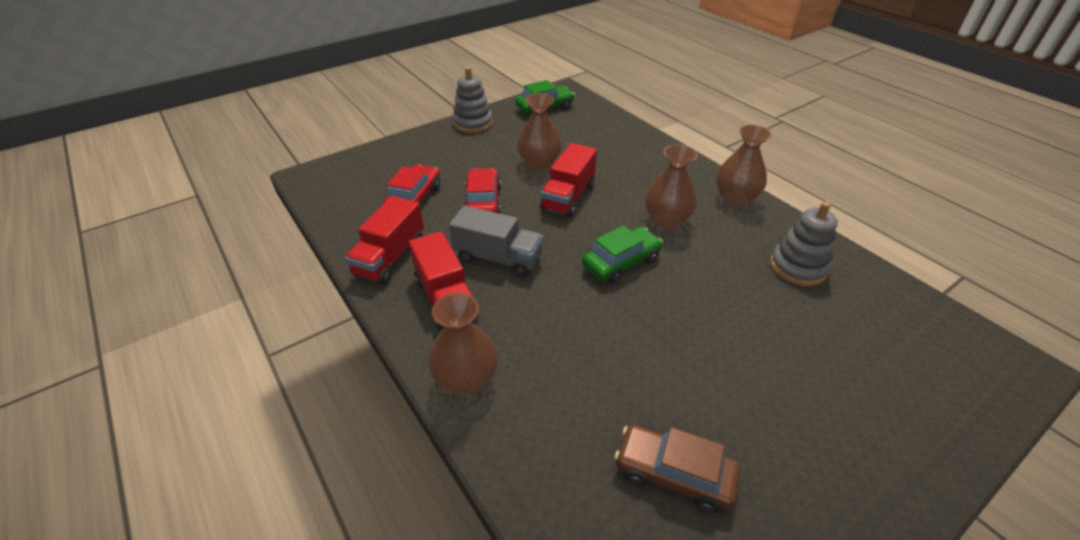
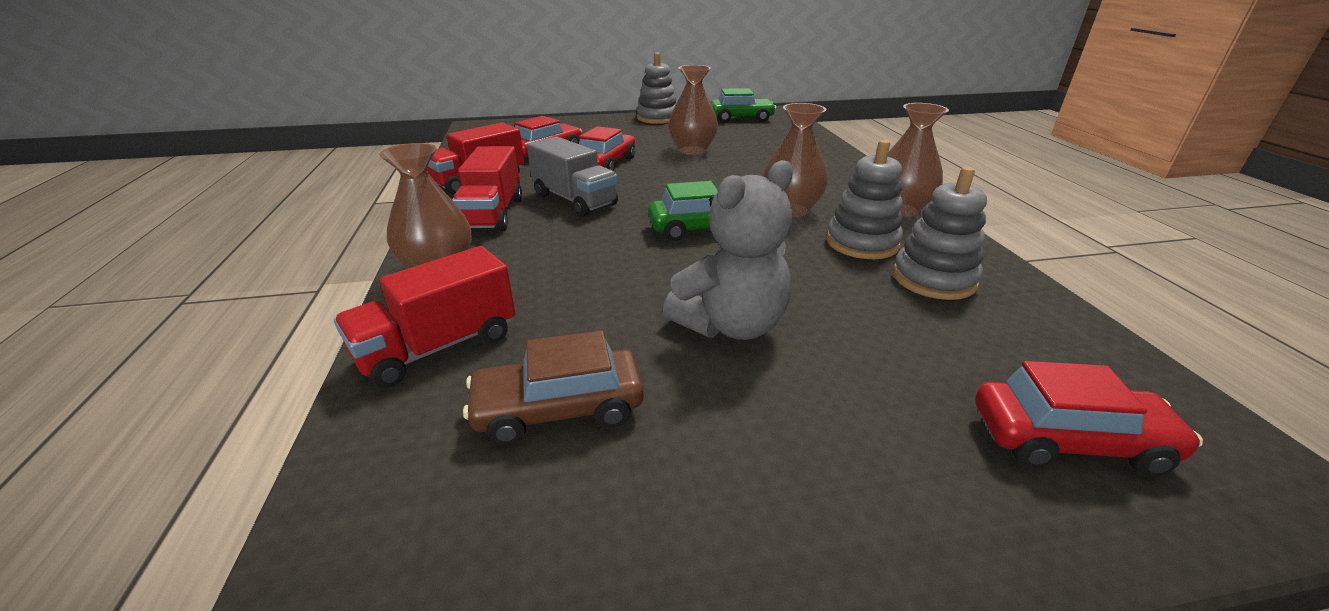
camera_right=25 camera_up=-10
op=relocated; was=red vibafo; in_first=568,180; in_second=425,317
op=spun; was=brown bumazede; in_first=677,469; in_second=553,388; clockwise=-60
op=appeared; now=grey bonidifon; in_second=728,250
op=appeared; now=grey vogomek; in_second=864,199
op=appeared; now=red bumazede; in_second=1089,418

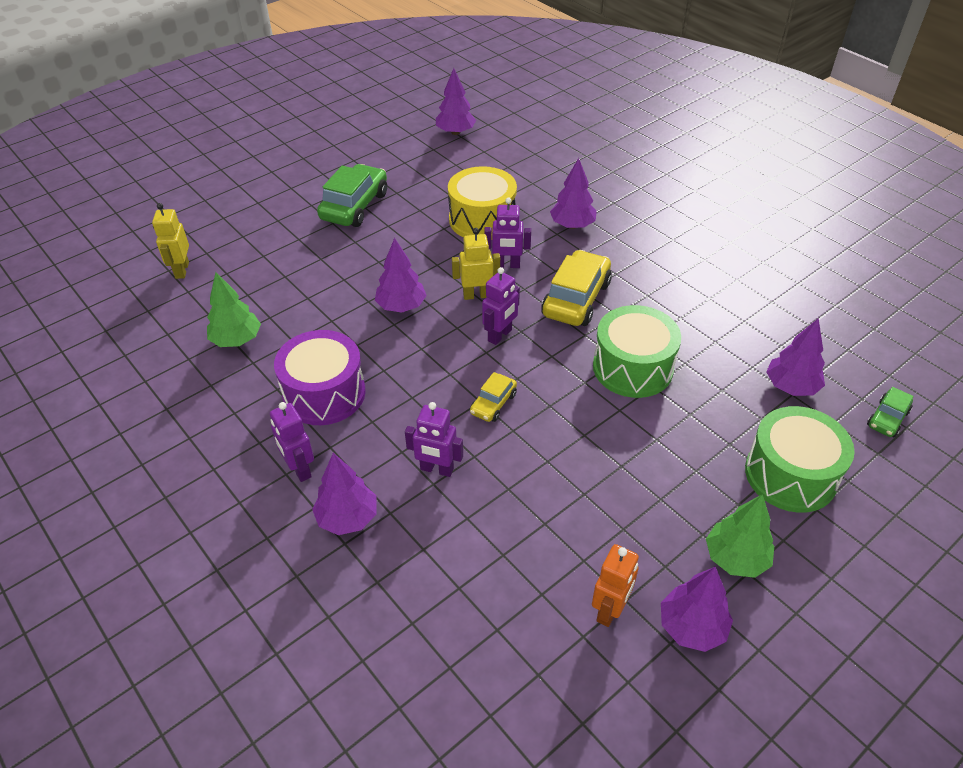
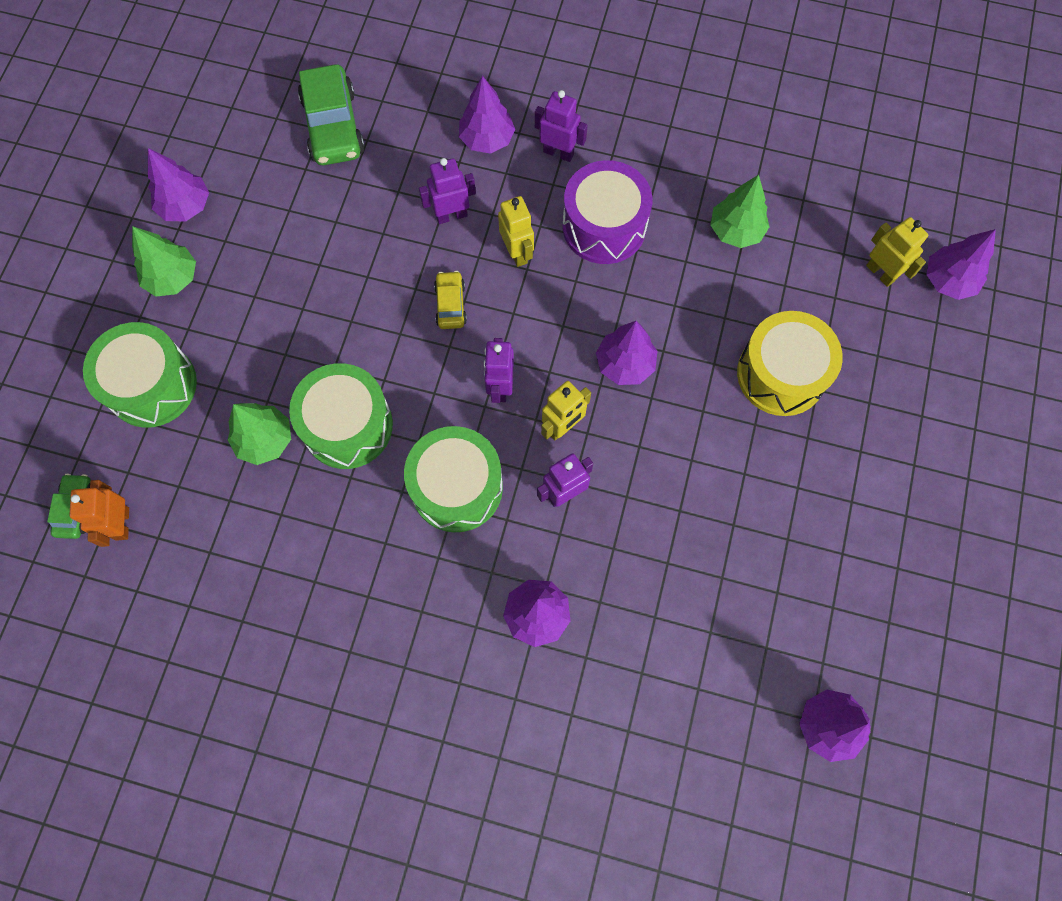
camera_right=145 camera_up=25
op=relocated; was=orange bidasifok; in_first=615,585; in_second=99,513
op=appeared; now=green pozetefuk; in_second=259,434
op=relocated; was=green bumazede; in_first=352,195; in_second=331,114
op=exchanged; was=yellow bumazede; now=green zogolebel; in_first=576,288; in_second=453,479
op=appeared; now=yellow bidasifok; in_second=516,231
op=relocated; was=yellow zogolebel; in_first=482,201; in_second=790,363
op=relocated; was=purple pozetefuk; in_first=795,357; in_second=961,264

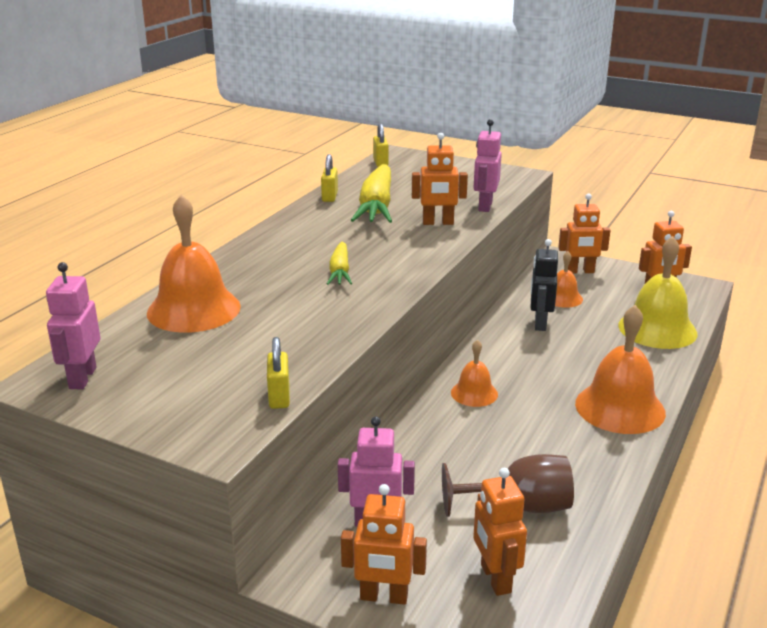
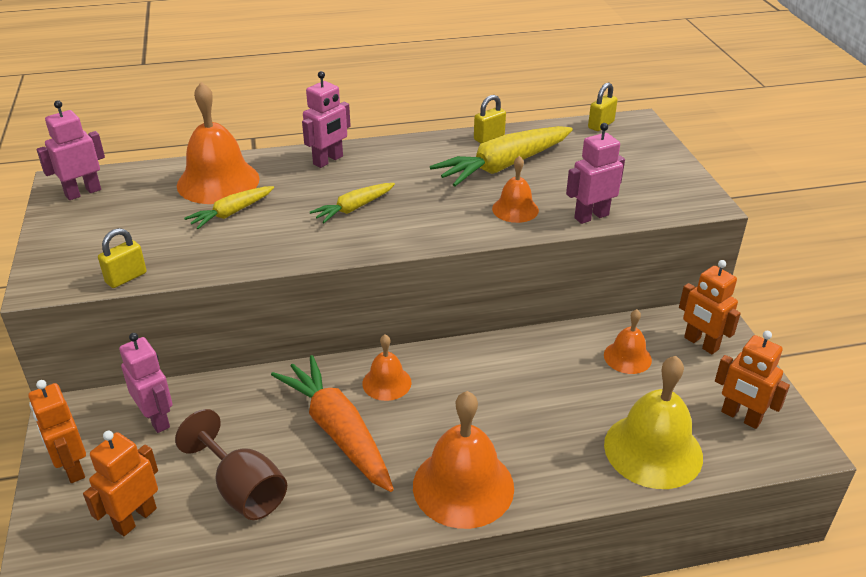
camera_right=50 camera_up=10
op=appeared; now=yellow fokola; in_second=229,207
op=appeared; now=orange fokola; in_second=332,423
op=appeared; now=pink bidasifok; in_second=326,119
op=exchanged; was=orange bidasifok; now=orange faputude; in_first=440,179; in_second=515,189
op=missing; was=black bidasifok; in_first=544,285

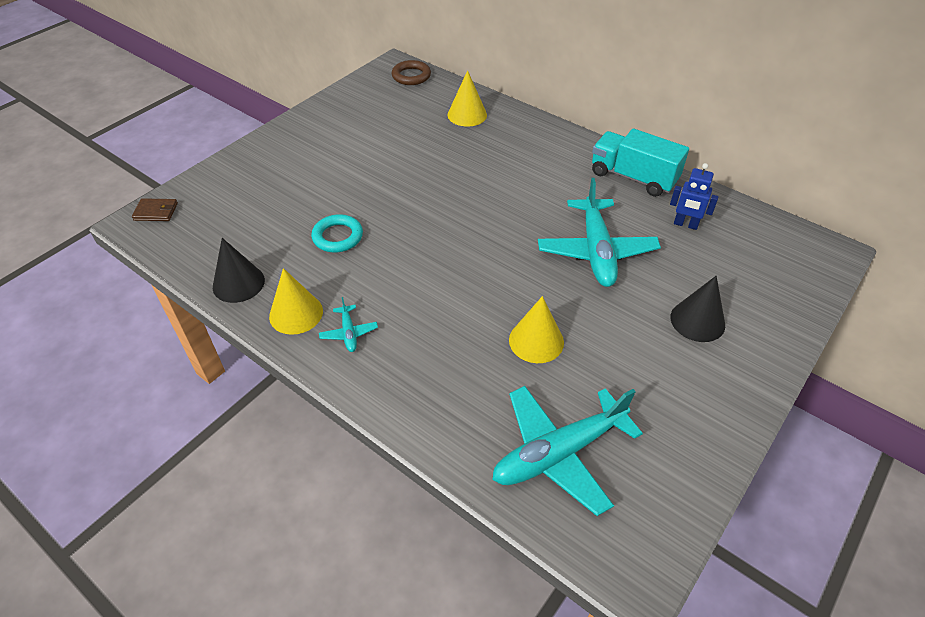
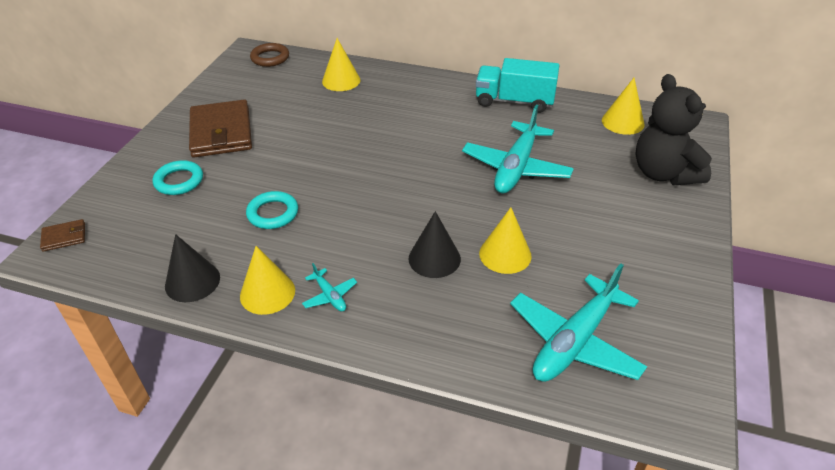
camera_right=-20 camera_up=-5
op=appeared; now=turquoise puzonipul; in_second=178,177
op=appeared; now=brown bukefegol; in_second=220,129
op=relocated; was=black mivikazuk; in_first=698,309; in_second=434,244
op=spun; was=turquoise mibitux; in_first=599,232; in_second=518,149; clockwise=45
op=appeared; now=yellow mivikazuk; in_second=623,106
op=appeared; now=black bonidifon; in_second=673,129
op=missing; was=blue bidasifok; in_first=694,196

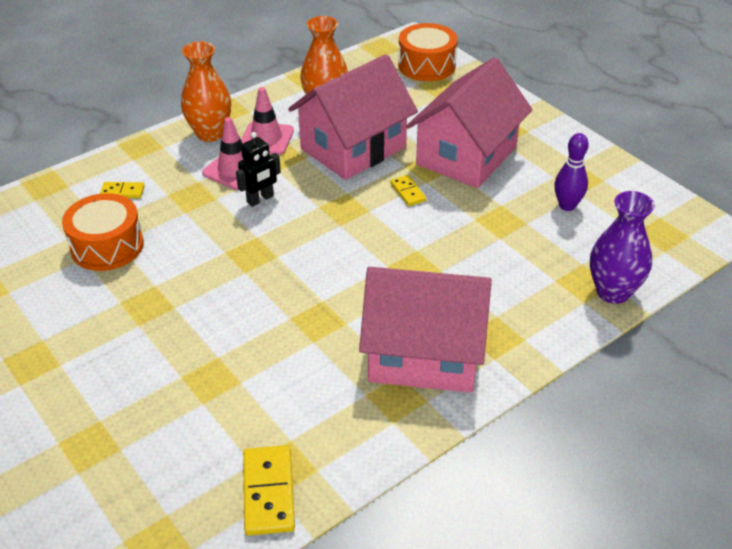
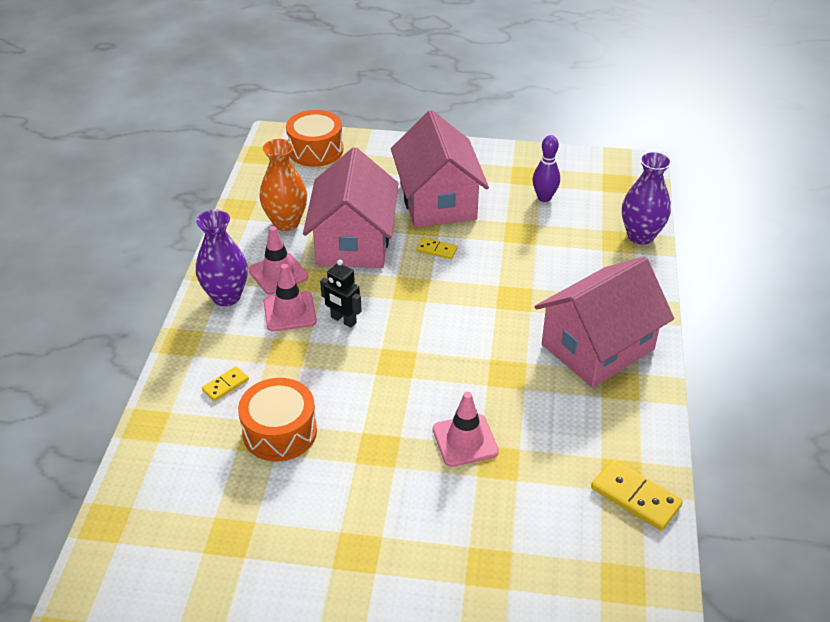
camera_right=-45 camera_up=0
op=colour; was=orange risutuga; now=purple risutuga; in_first=206,91; in_second=222,258
op=spun; was=black bidasifok; in_first=258,169; in_second=341,294; clockwise=120
op=appeared; now=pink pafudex; in_second=466,429

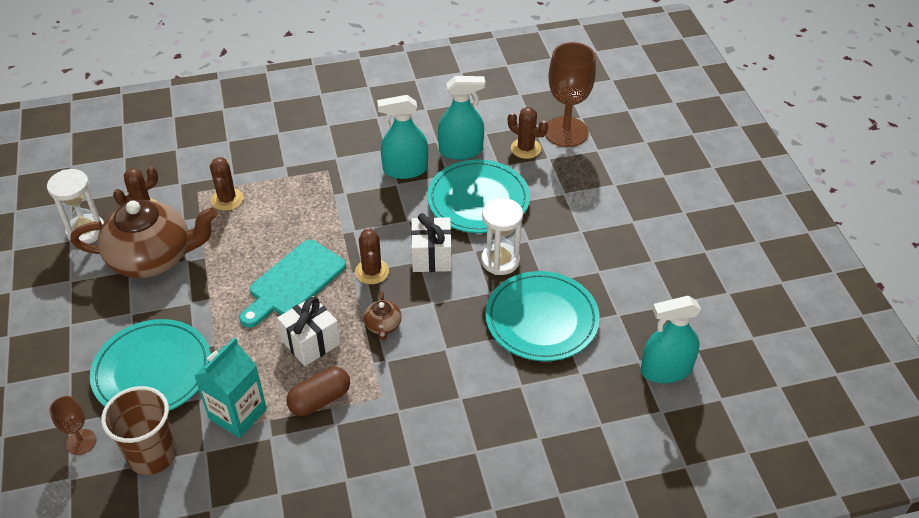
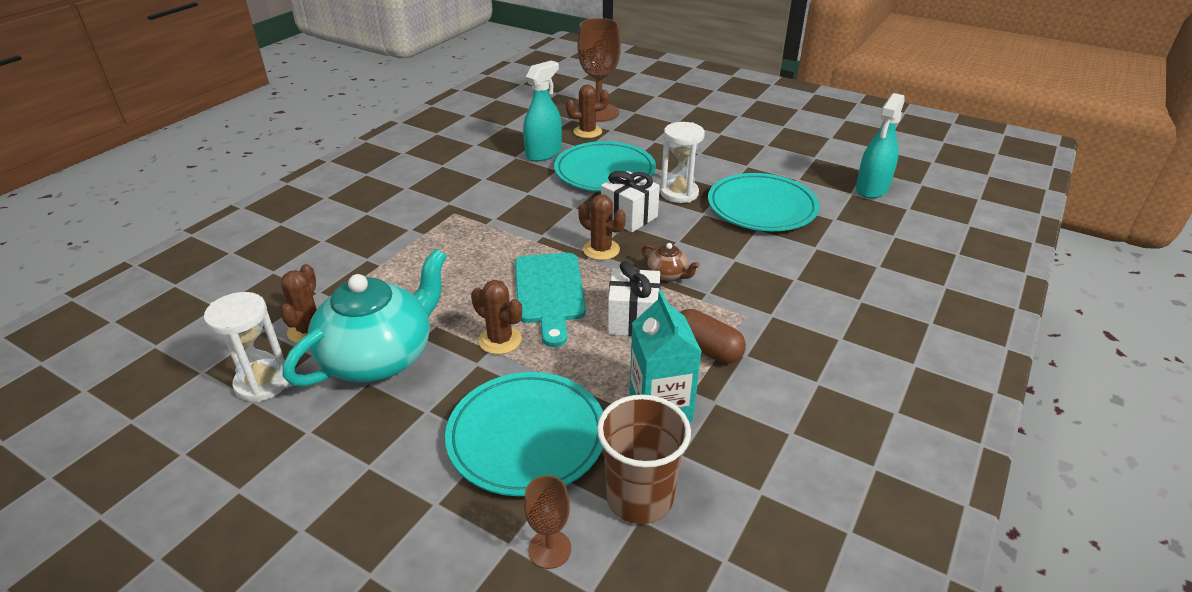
camera_right=-45 camera_up=-10
op=colour; was=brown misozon; now=turquoise misozon; in_first=143,239; in_second=364,317
op=relocated; was=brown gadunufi; in_first=226,184; in_second=496,317
op=spun; was=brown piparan; in_first=318,391; in_second=713,336; clockwise=-60
op=missing; was=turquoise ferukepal; in_first=402,137

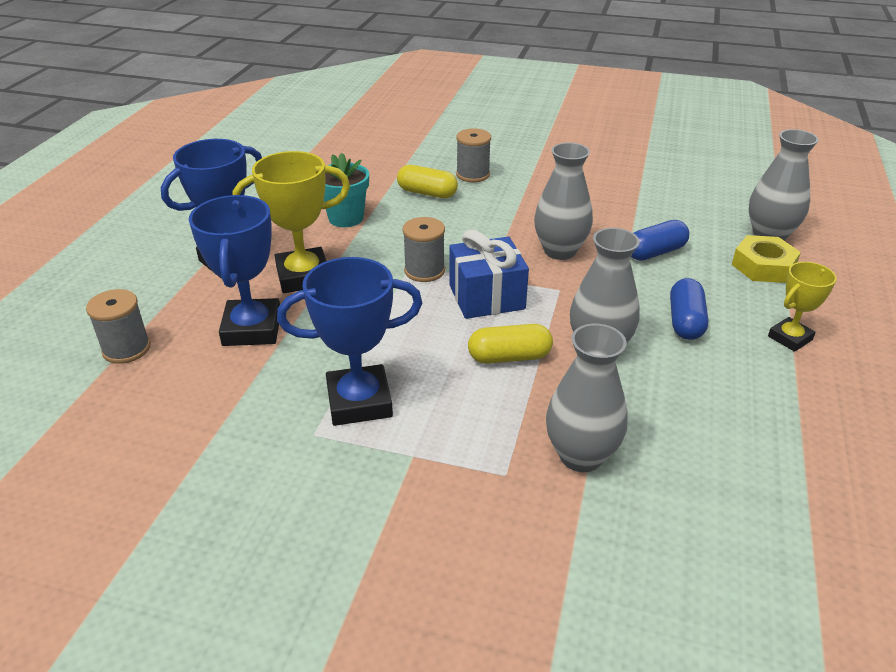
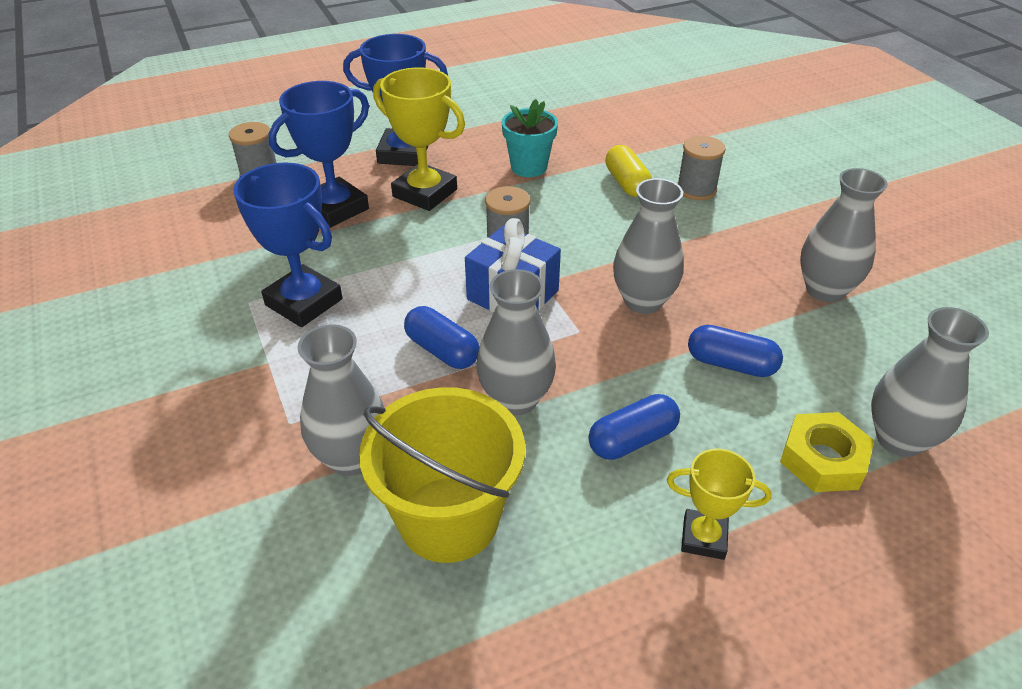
camera_right=50 camera_up=5
op=appeared; now=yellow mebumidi; in_second=442,475
op=colour; was=yellow piparan; now=blue piparan; in_first=510,344; in_second=441,337
op=appeared; now=grey risutuga; in_second=844,235

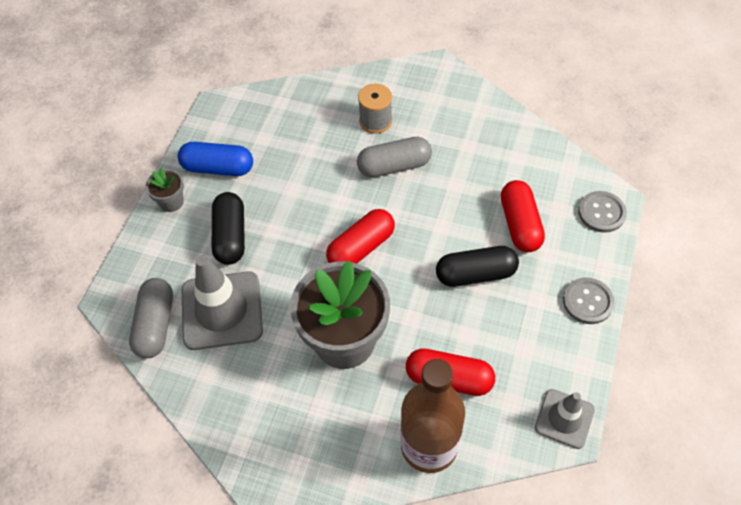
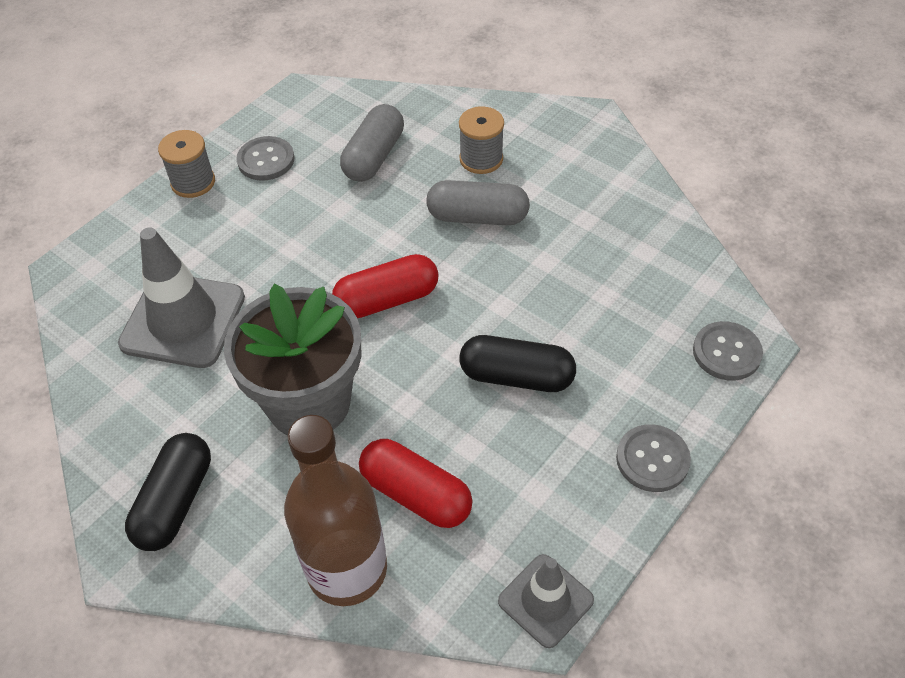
camera_right=20 camera_up=-5
op=relocated; was=black piparan; in_first=228,228; in_second=168,492
op=exchanged; was=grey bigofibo; now=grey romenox; in_first=164,190; in_second=186,164
op=exchanged; was=blue piparan; now=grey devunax; in_first=215,159; in_second=265,158
op=relocated; was=grey piparan; in_first=151,318; in_second=372,143
op=missing; was=red piparan; in_first=523,216

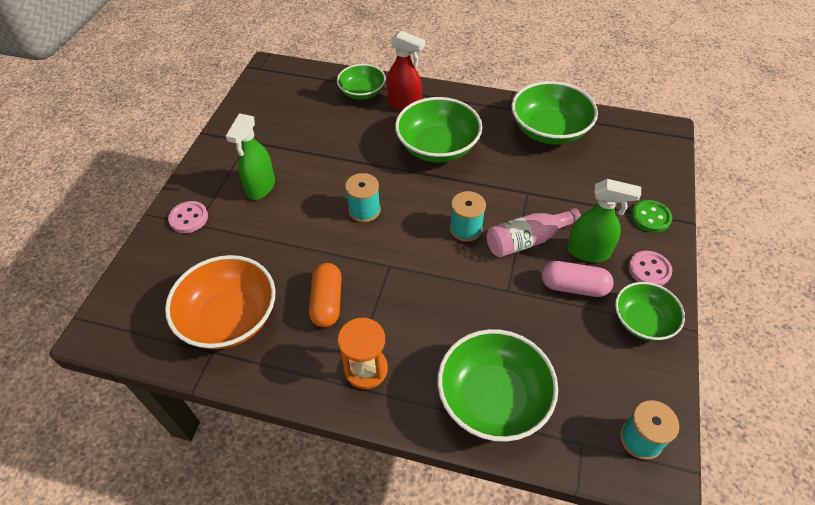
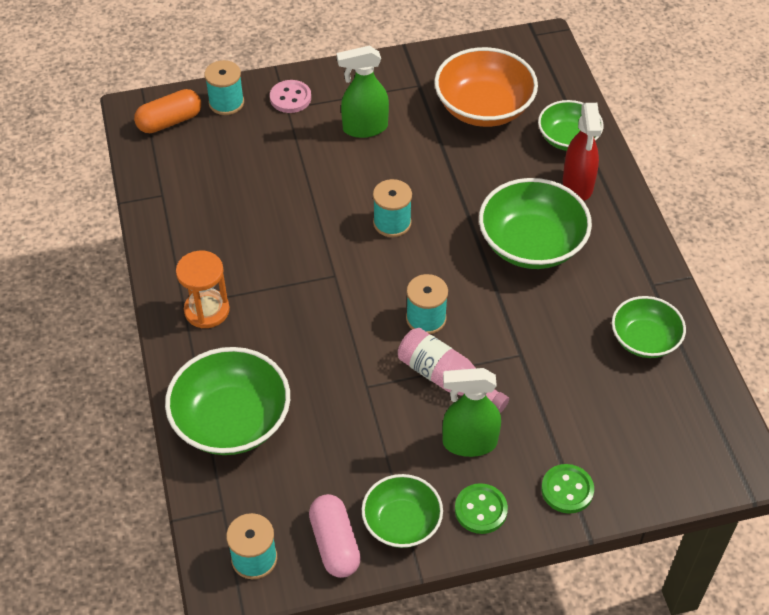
camera_right=60 camera_up=0
op=relocated; was=orange piparan; in_first=325,295; in_second=167,111
op=appeared; now=turquoise romenox; in_second=224,87
op=relocated; was=pink piparan; in_first=578,279; in_second=335,536
op=relocated; was=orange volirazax; in_first=220,302; in_second=486,87
op=spun; was=green ferukepal; in_first=604,220; in_second=471,412; clockwise=105
op=colour; was=pink devunax; now=green devunax; in_first=650,268; in_second=481,508
op=size; was=green volirazax; in_first=555,113; in_second=649,327; ratio=0.62

